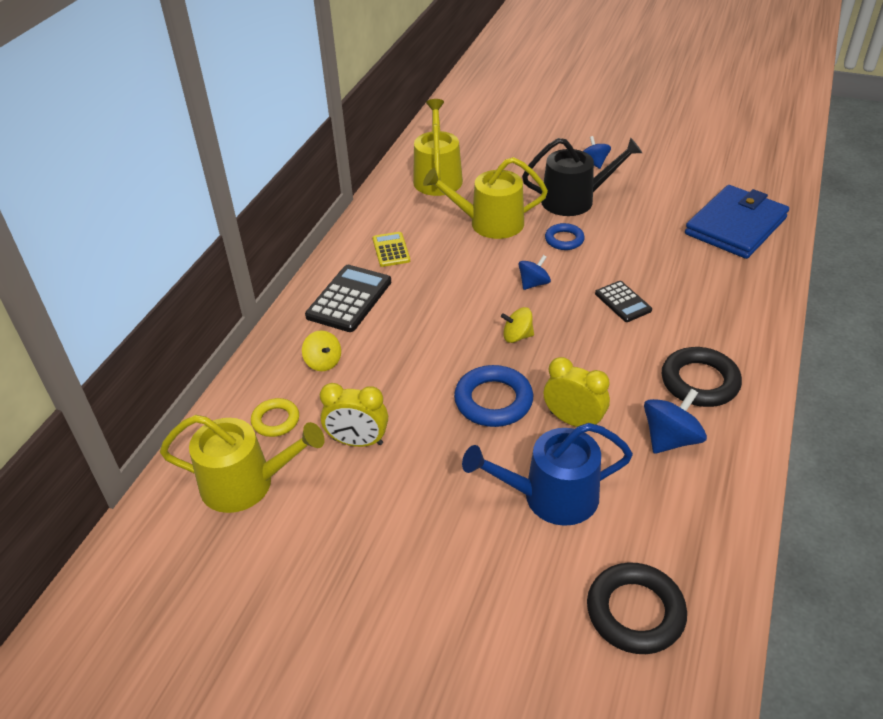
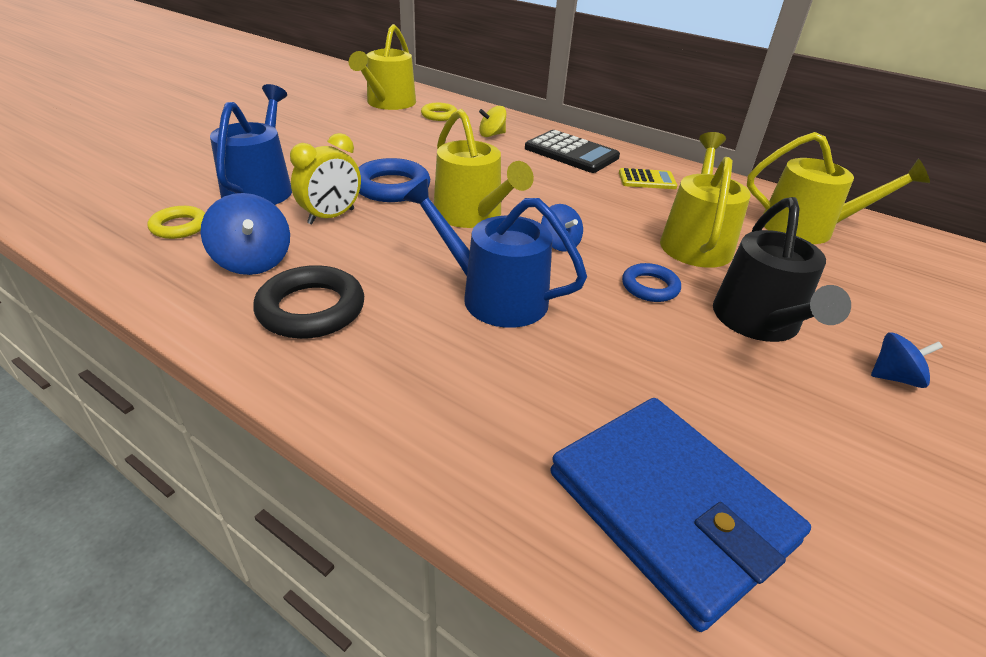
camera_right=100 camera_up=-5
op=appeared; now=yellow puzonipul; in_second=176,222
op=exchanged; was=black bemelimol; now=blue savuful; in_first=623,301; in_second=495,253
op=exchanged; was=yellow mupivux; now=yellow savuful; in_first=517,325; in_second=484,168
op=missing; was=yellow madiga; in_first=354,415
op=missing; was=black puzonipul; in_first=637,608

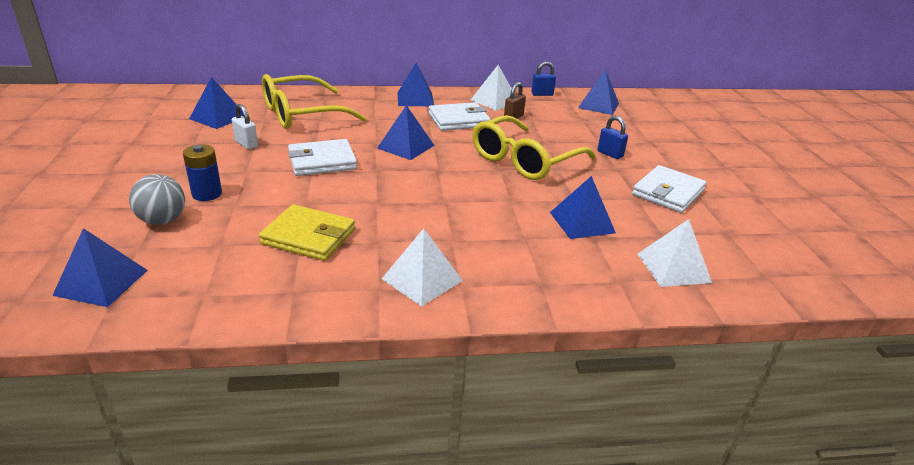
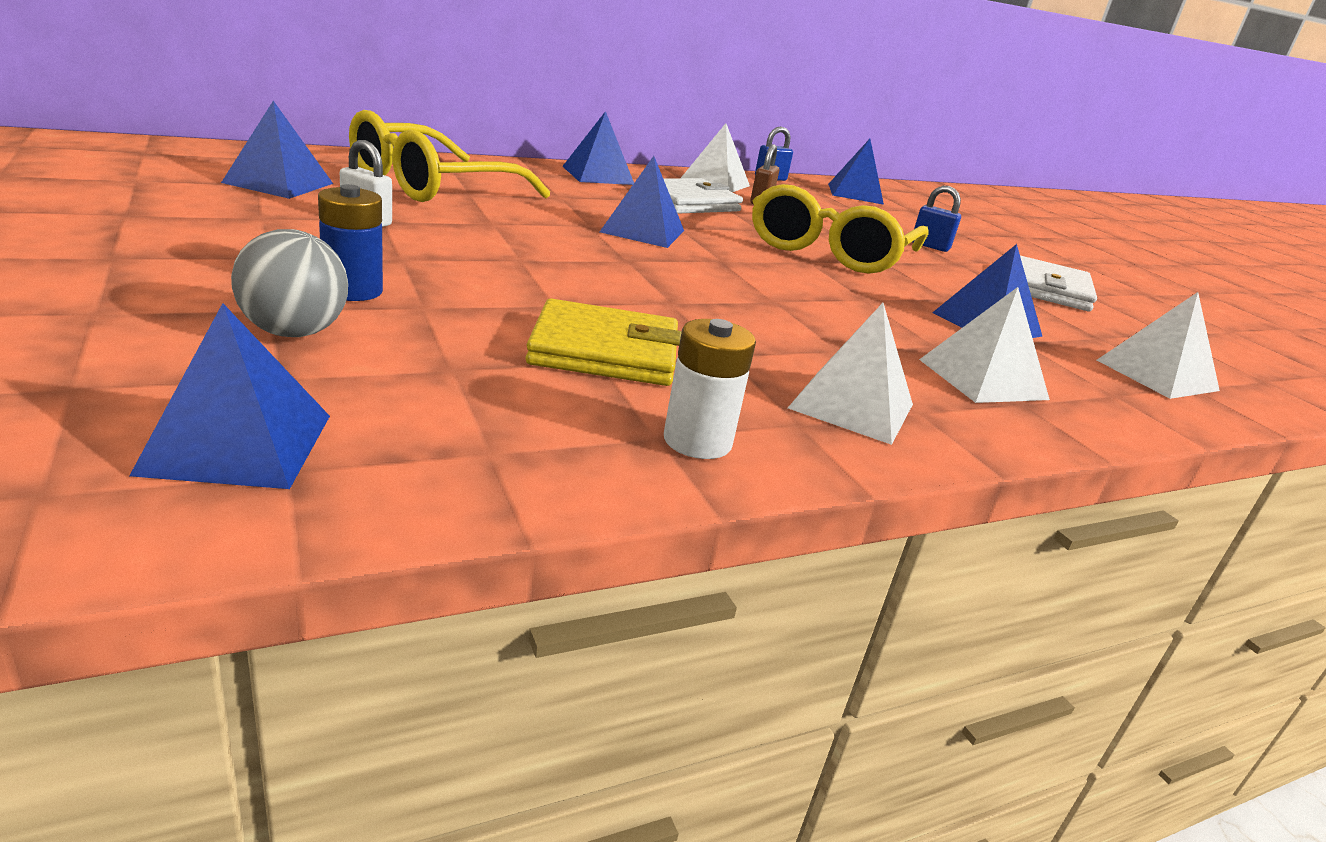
camera_right=-20 camera_up=-5
op=appeared; now=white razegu; in_second=710,389
op=appeared; now=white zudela; in_second=984,345
op=missing; was=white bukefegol; in_first=322,157

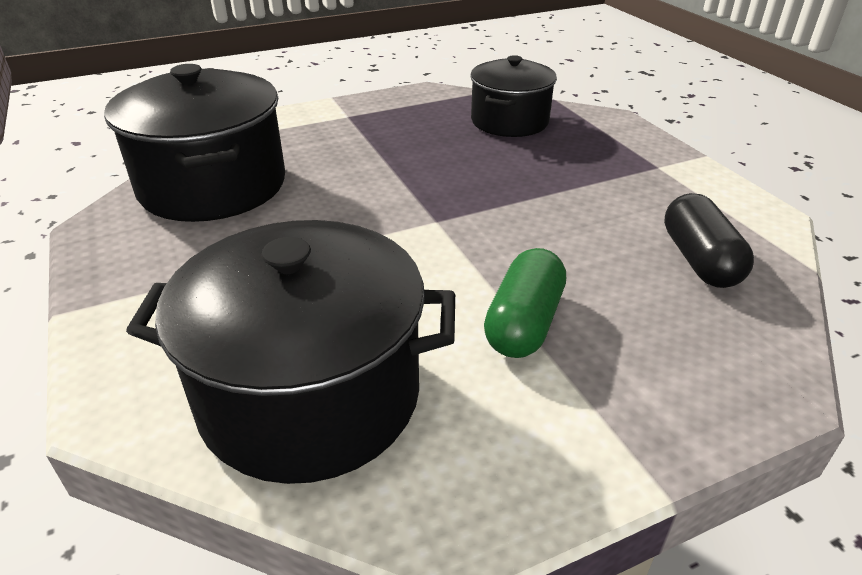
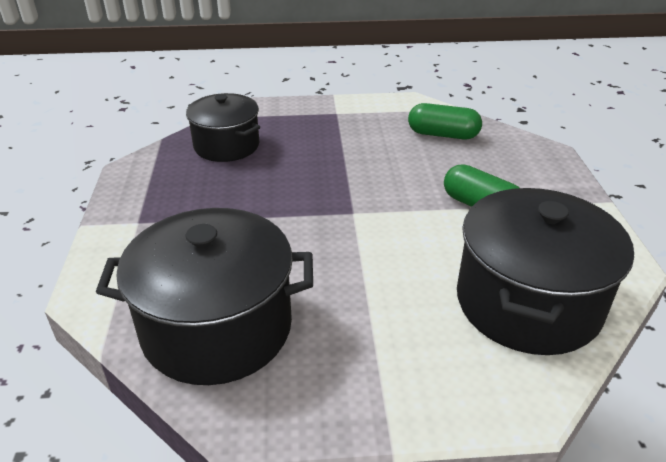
camera_right=-70 camera_up=0
op=colour; was=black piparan; now=green piparan; in_first=709,240; in_second=445,121

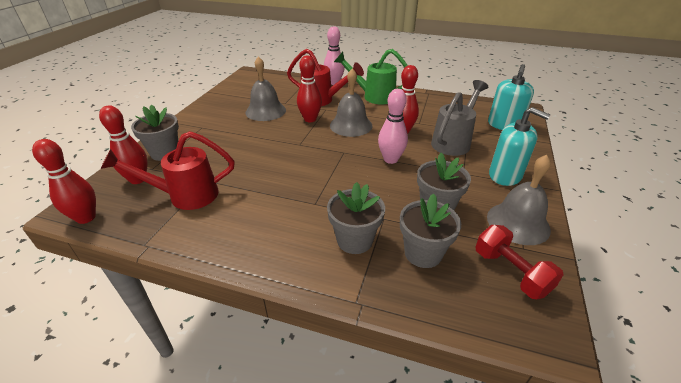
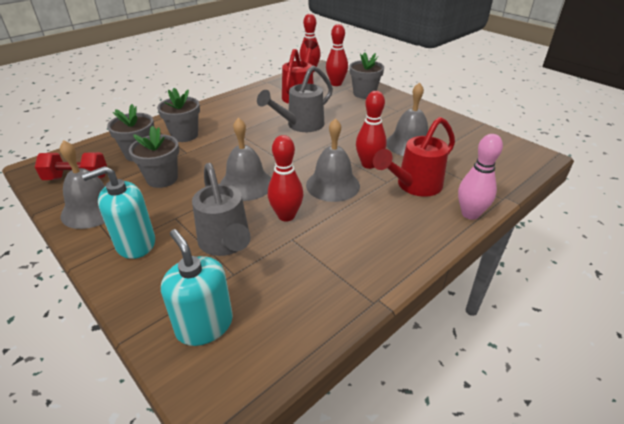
camera_right=120 camera_up=0
op=exchanged; was=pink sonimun; now=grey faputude; in_first=393,126; in_second=245,159
op=appeared; now=grey savuful; in_second=295,99
op=missing; was=green savuful; in_first=371,76

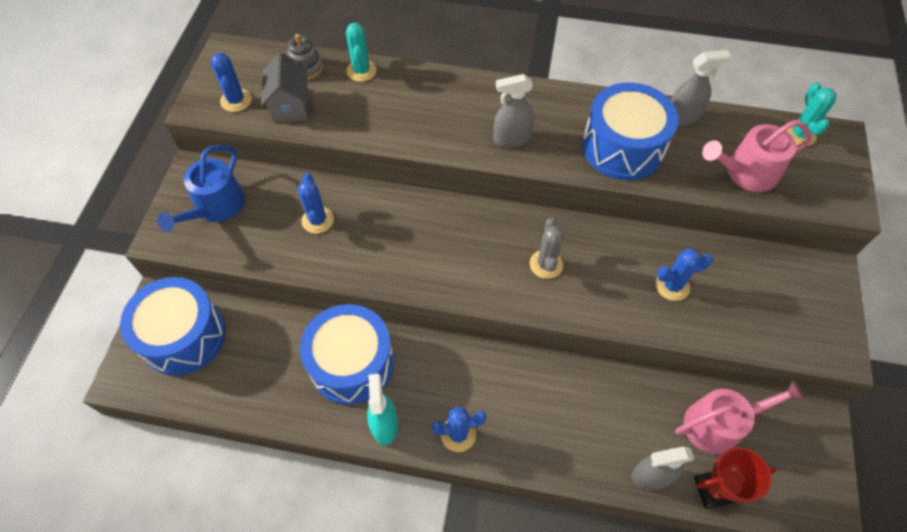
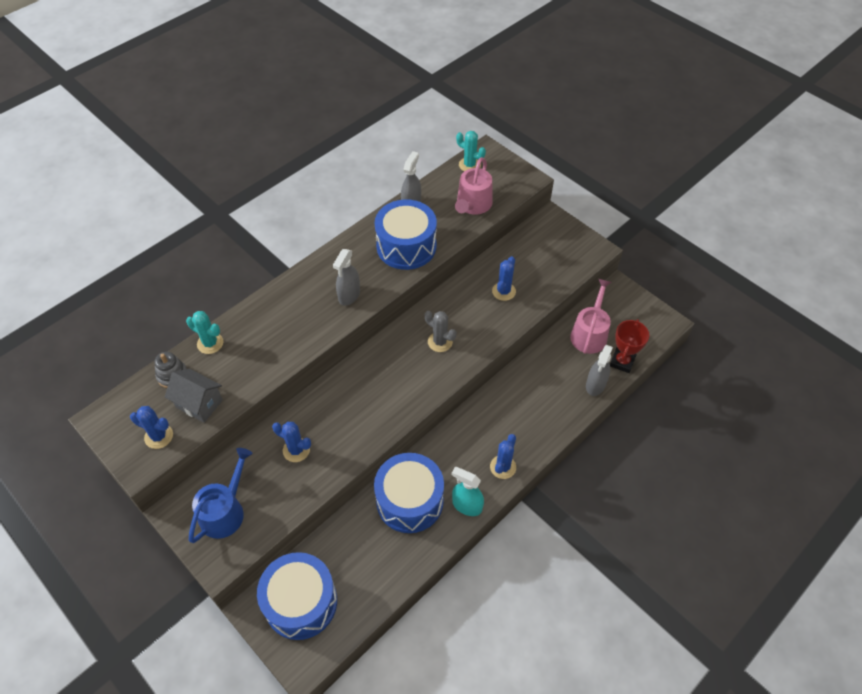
camera_right=-55 camera_up=-5
op=spun; was=blue savuful; in_first=201,188; in_second=221,495; clockwise=-120

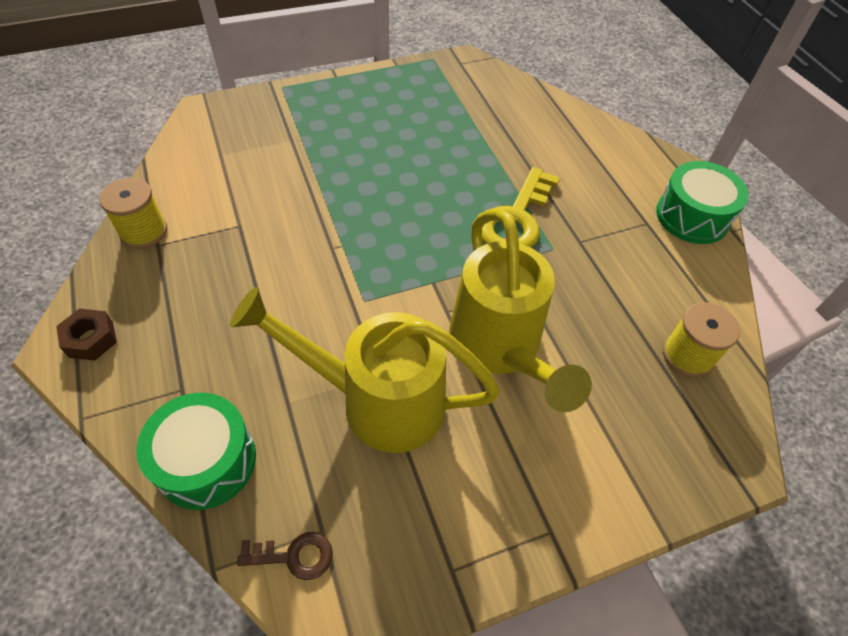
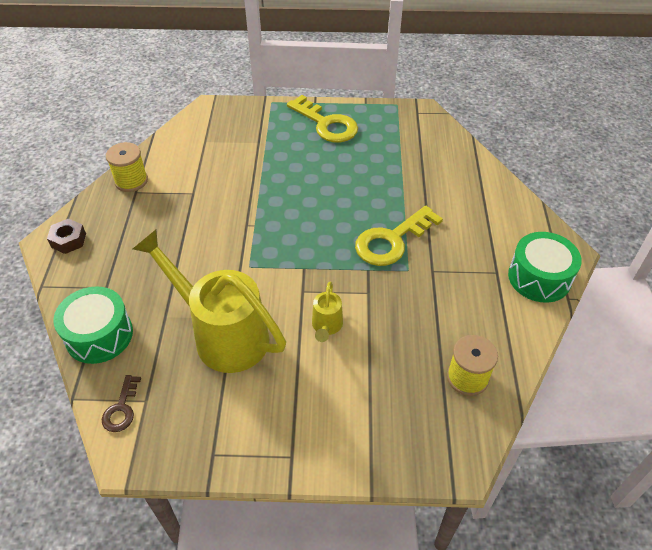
camera_right=25 camera_up=-5
op=spun; was=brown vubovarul; in_first=285,556; in_second=121,403; clockwise=75
op=appeared; now=yellow vubovarul; in_second=322,118
op=size; was=yellow savuful; in_first=520,310; in_second=327,312; ratio=0.44

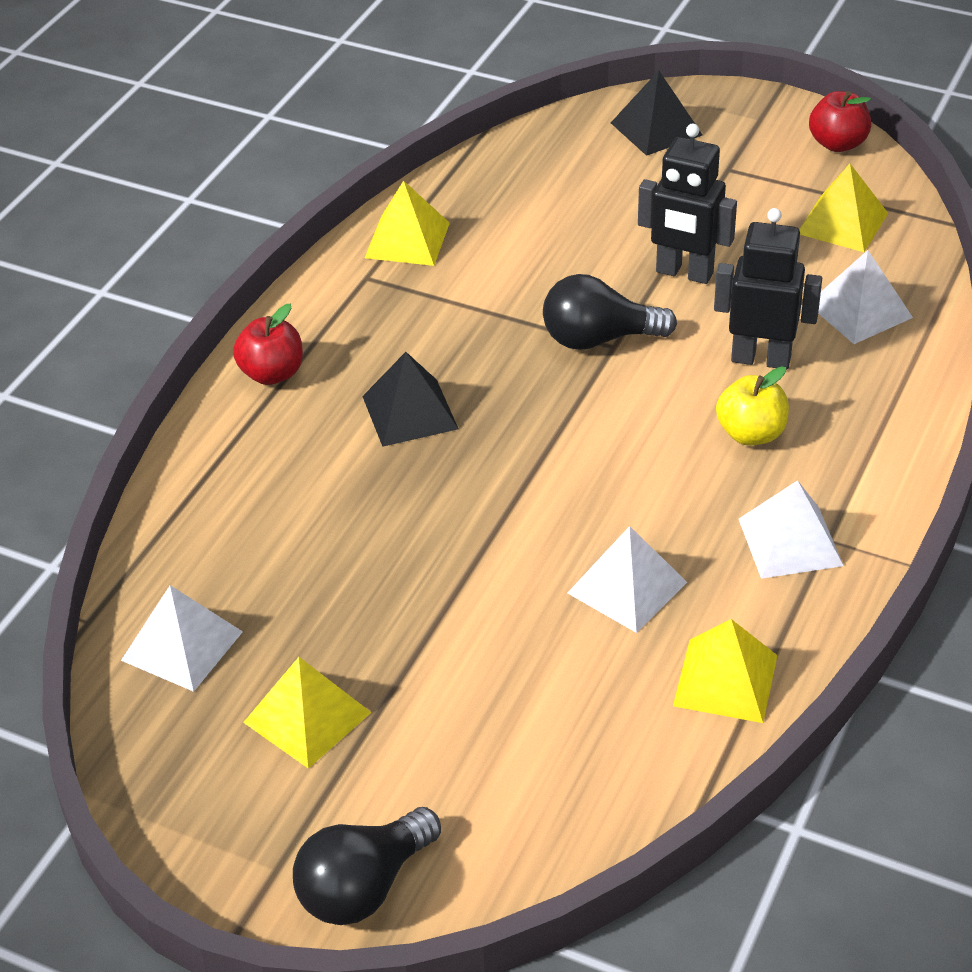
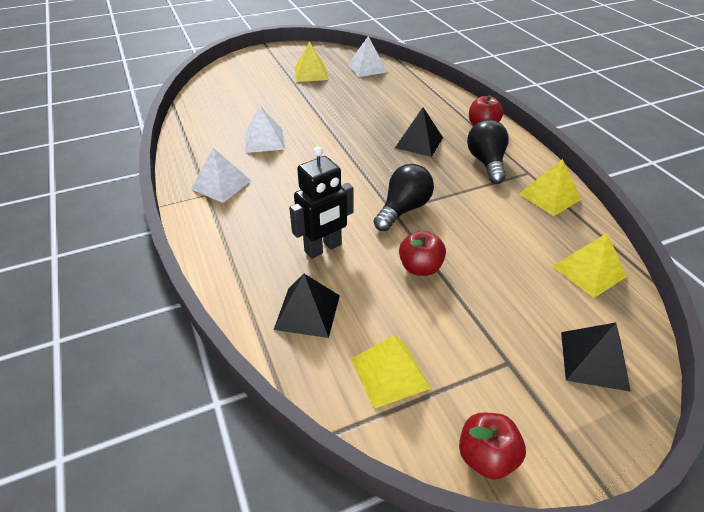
camera_right=130 camera_up=0
op=colour; was=white zudela; now=black zudela; in_first=865,297; in_second=307,306
op=exchanged; was=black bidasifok; now=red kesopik; in_first=687,204; in_second=422,253
op=relocated; was=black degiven; in_first=367,866; in_second=488,152
op=relocated; was=yellow zudela; in_first=725,671; in_second=589,265
op=missing; was=yellow kesopik; in_first=752,405

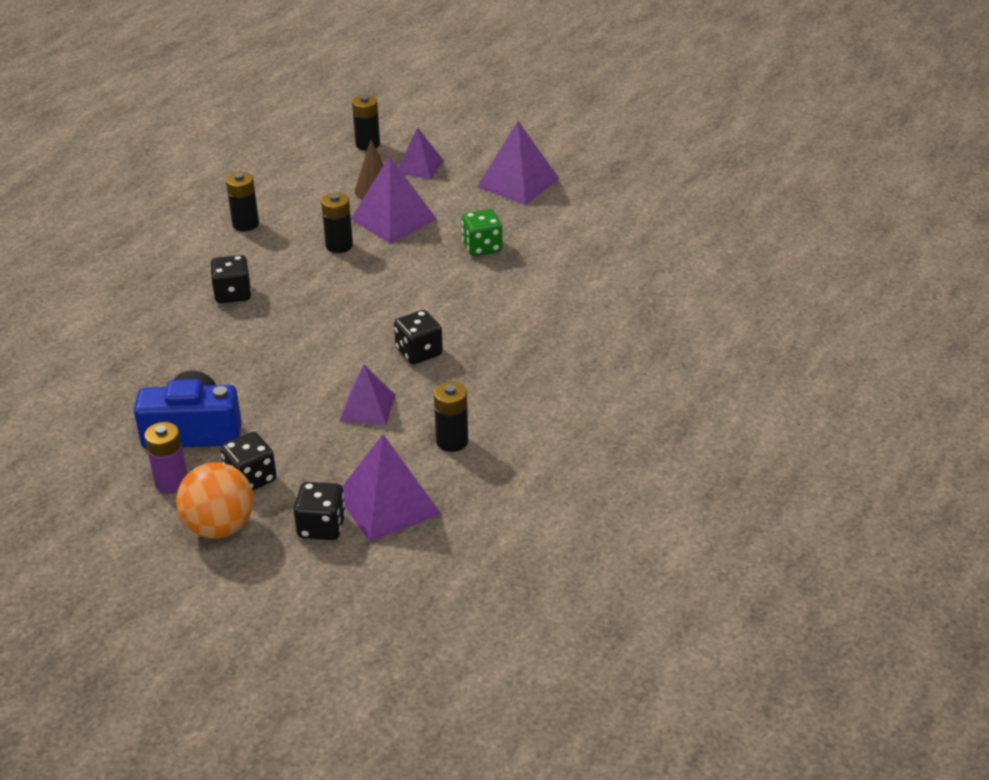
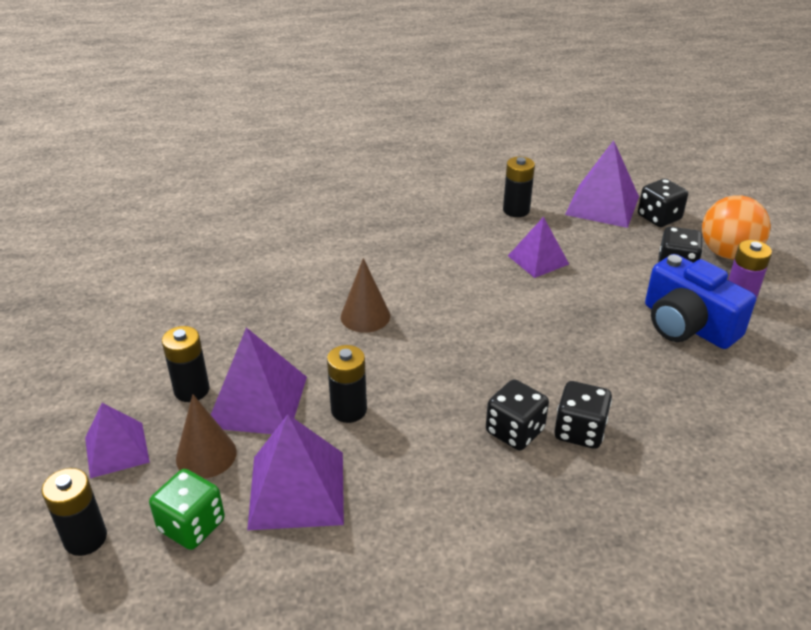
camera_right=-130 camera_up=0
op=relocated; was=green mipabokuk; in_first=482,232; in_second=187,509
op=relocated; was=black razegu; in_first=242,201; in_second=185,364
op=relocated; was=purple zudela; in_first=518,163; in_second=295,472
op=appeared; now=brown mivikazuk; in_second=365,295
op=relocated; was=black mipabokuk; in_first=418,337; in_second=583,415

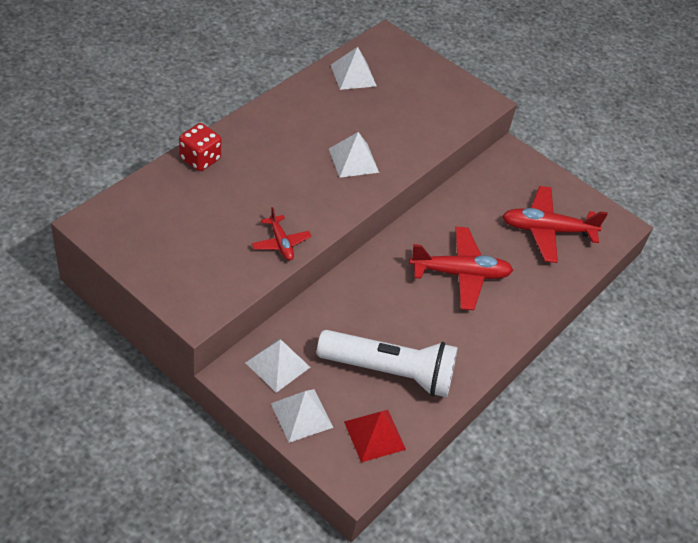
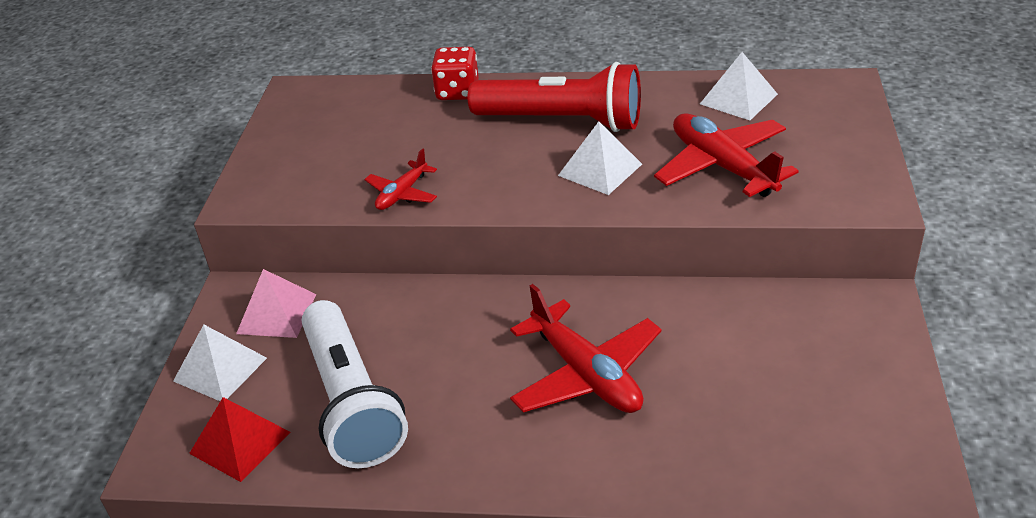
camera_right=65 camera_up=-10
op=colour; was=white zudela; now=pink zudela; in_first=277,365; in_second=276,303
op=appeared; now=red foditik; in_second=554,97
op=relocated; was=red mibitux; in_first=555,224; in_second=726,155

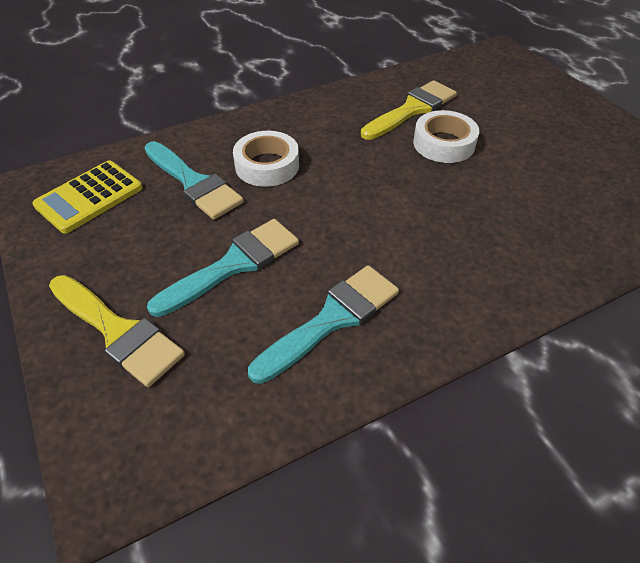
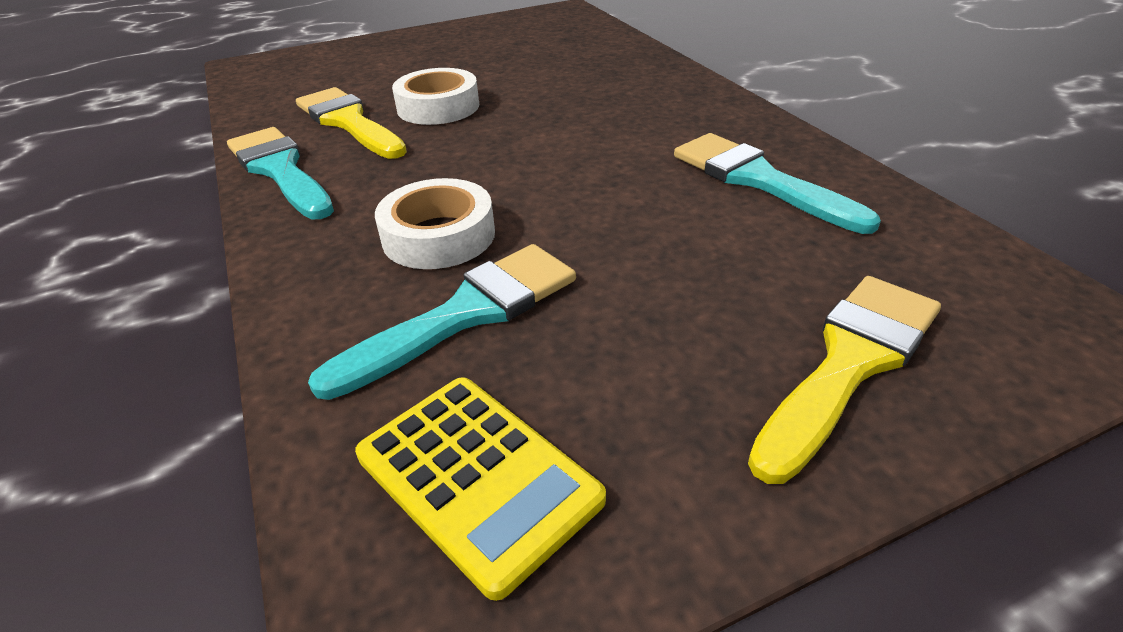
camera_right=-85 camera_up=-10
op=relocated; was=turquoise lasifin; in_first=223,268; in_second=280,173

